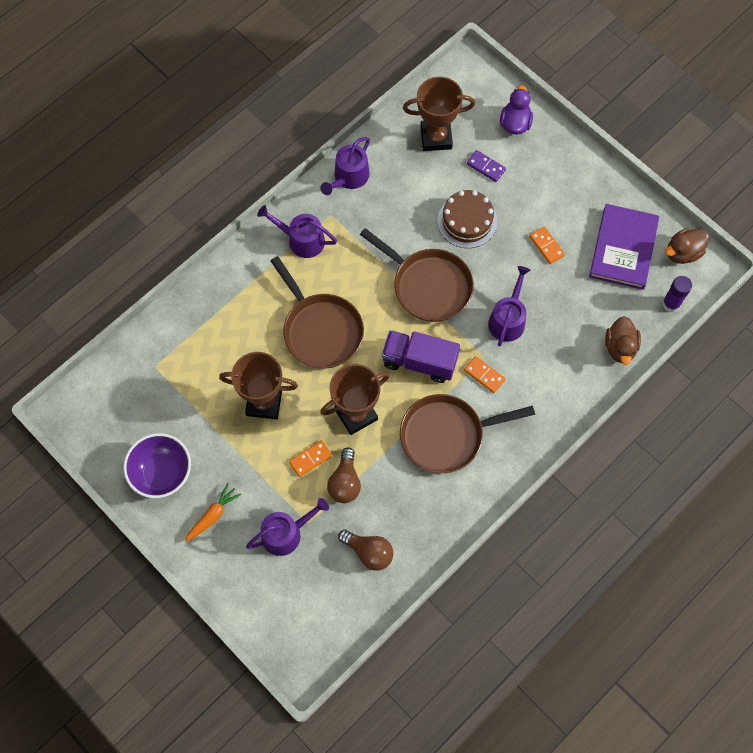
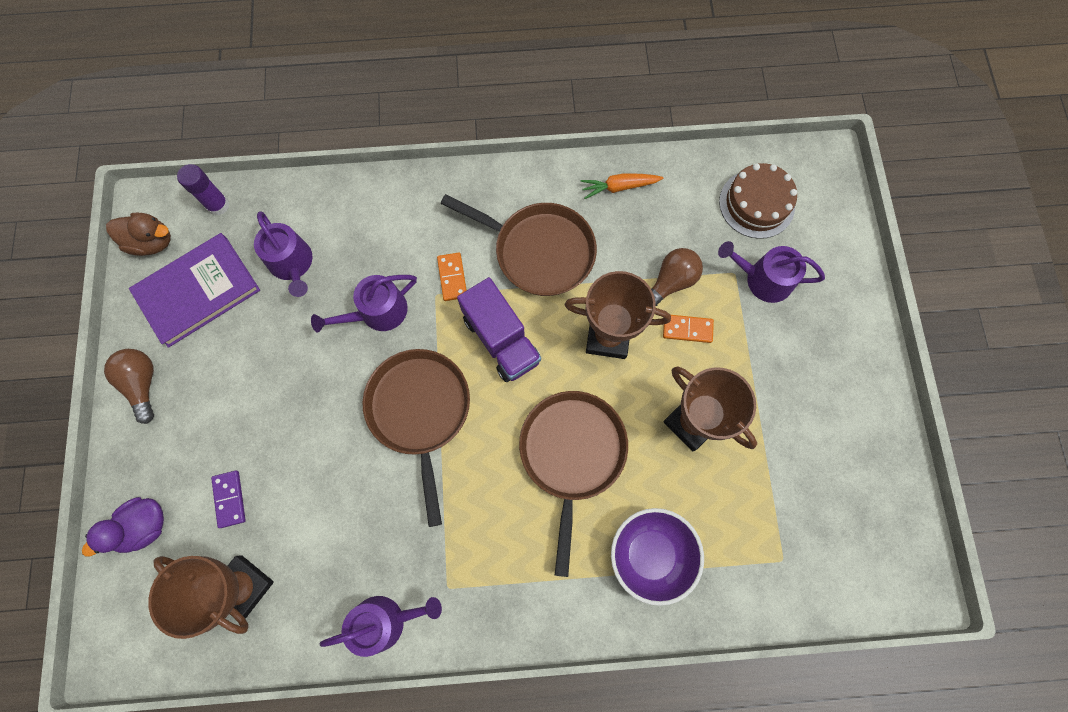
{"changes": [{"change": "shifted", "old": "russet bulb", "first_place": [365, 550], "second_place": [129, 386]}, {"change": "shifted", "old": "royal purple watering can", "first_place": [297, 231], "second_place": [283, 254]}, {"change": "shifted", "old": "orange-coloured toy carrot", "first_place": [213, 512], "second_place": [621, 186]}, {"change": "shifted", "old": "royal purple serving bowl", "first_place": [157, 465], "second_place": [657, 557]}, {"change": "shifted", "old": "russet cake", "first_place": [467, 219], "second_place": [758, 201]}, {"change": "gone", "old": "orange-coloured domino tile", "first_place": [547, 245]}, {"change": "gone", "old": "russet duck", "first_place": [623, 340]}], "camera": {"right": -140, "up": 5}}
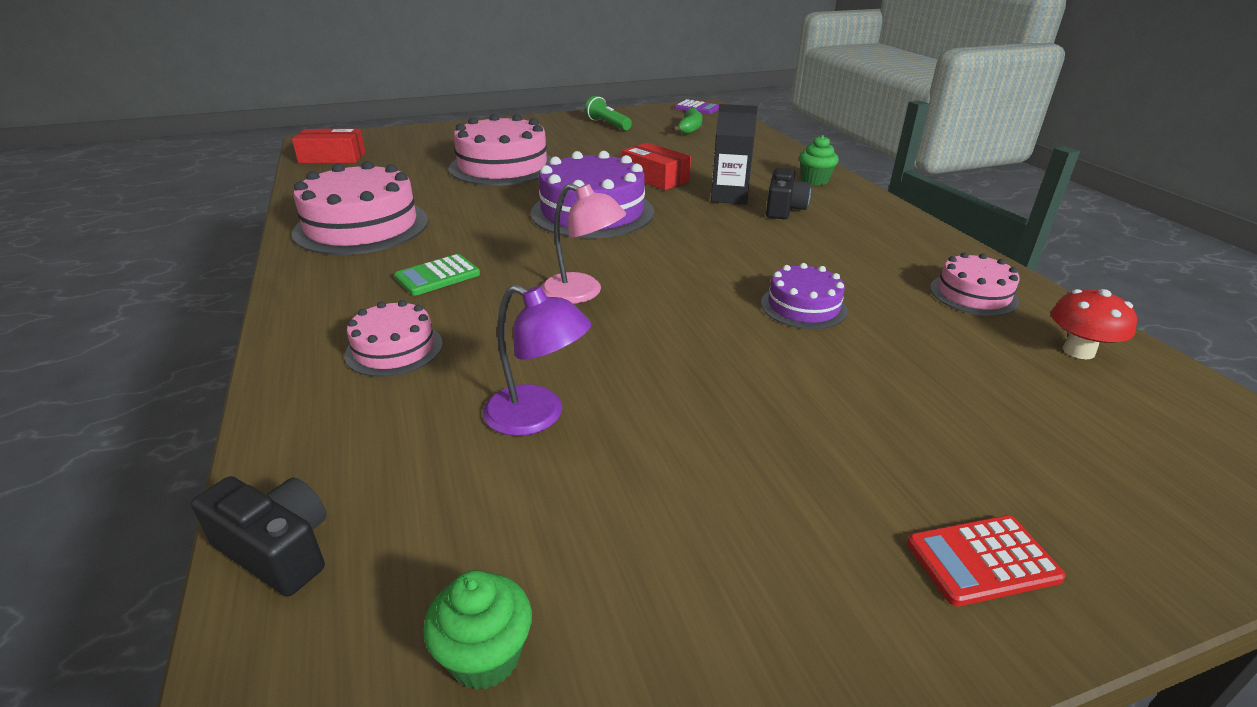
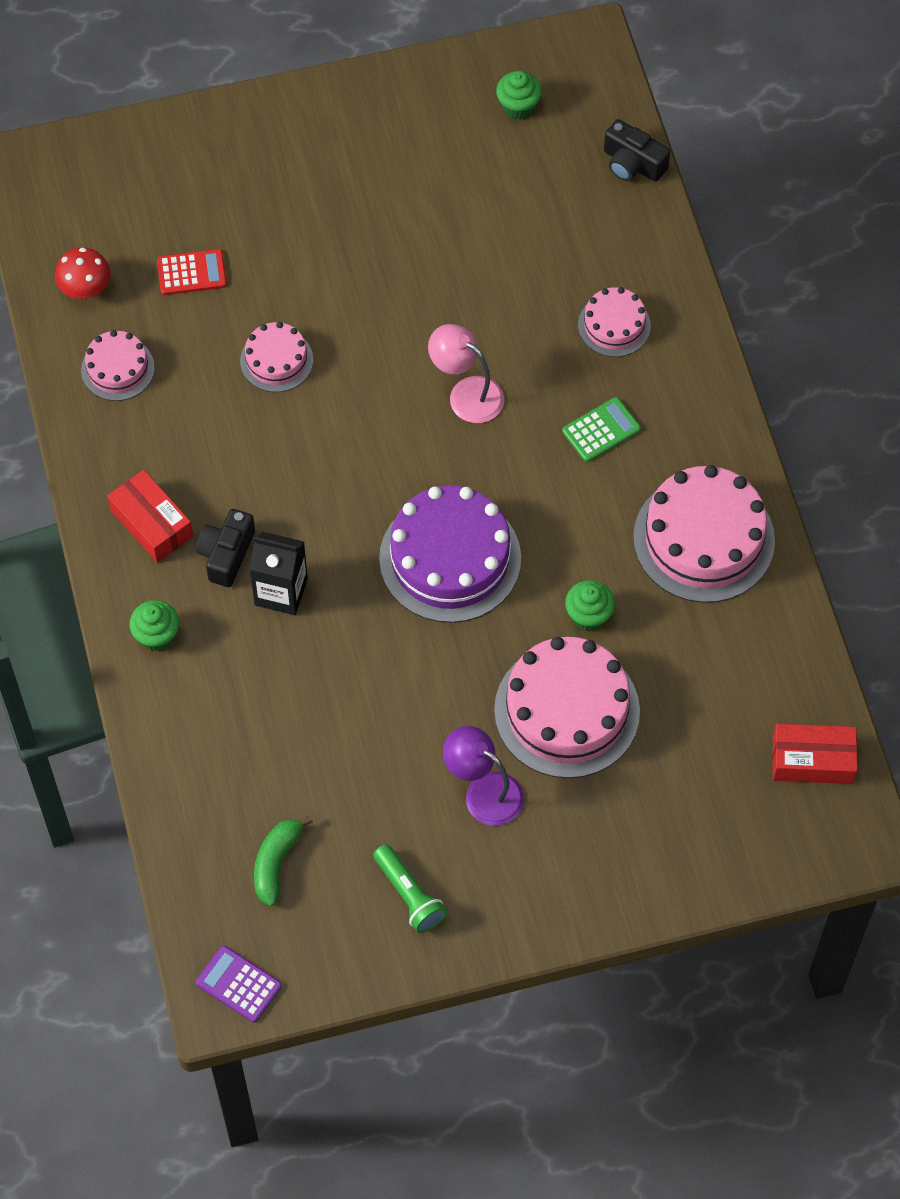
{"changes": [{"change": "shifted", "old": "crimson package", "first_place": [656, 166], "second_place": [150, 516]}, {"change": "shifted", "old": "crimson calculator", "first_place": [986, 561], "second_place": [192, 272]}, {"change": "repainted", "old": "royal purple cake", "new": "rose-pink cake", "first_place": [804, 296], "second_place": [276, 357]}, {"change": "shifted", "old": "royal purple reading lamp", "first_place": [537, 360], "second_place": [483, 776]}, {"change": "new", "new": "green cupcake", "second_place": [590, 605]}], "camera": {"right": -175, "up": 30}}
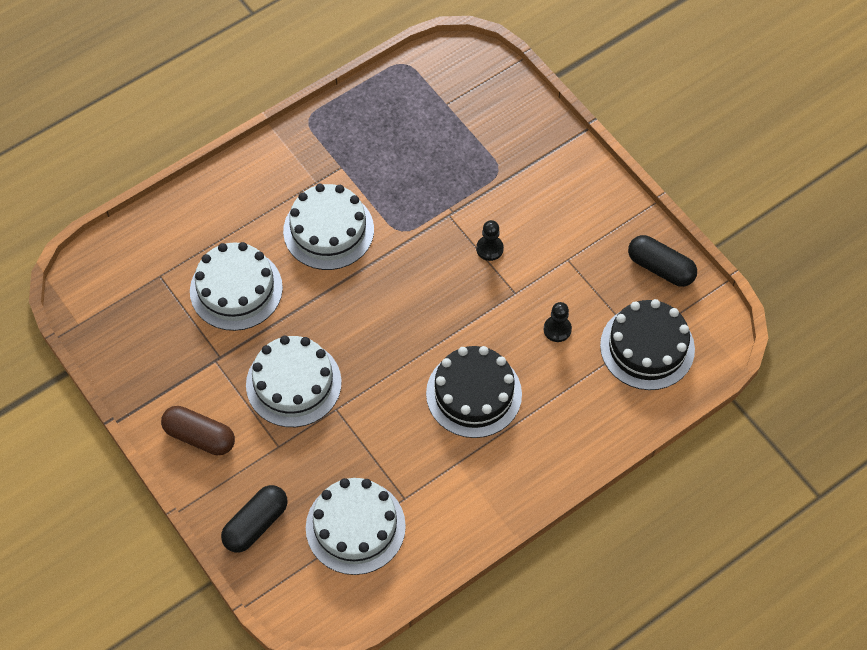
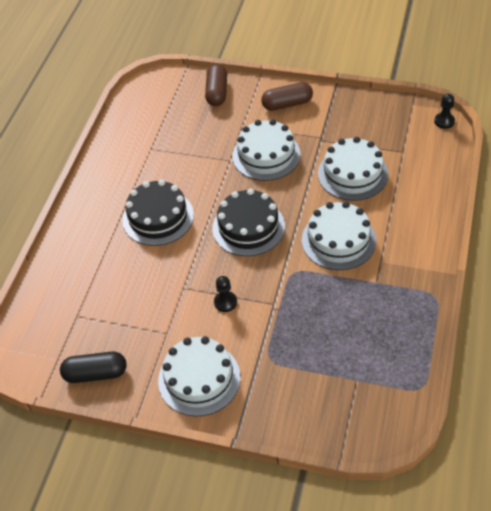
{"changes": [{"change": "shifted", "old": "snow-white cake", "first_place": [356, 526], "second_place": [199, 376]}, {"change": "repainted", "old": "ebony pill", "new": "russet pill", "first_place": [254, 519], "second_place": [216, 85]}, {"change": "shifted", "old": "ebony cake", "first_place": [647, 344], "second_place": [248, 222]}, {"change": "shifted", "old": "ebony pawn", "first_place": [557, 322], "second_place": [444, 111]}], "camera": {"right": 145, "up": -10}}
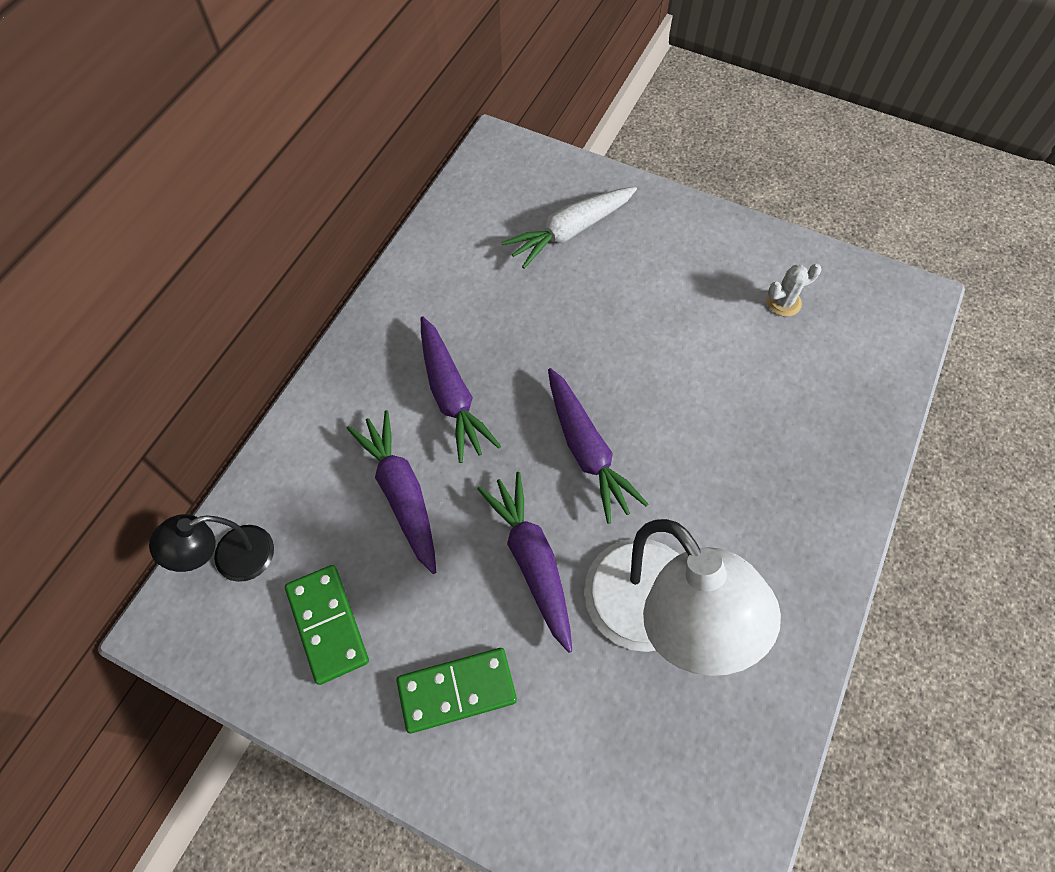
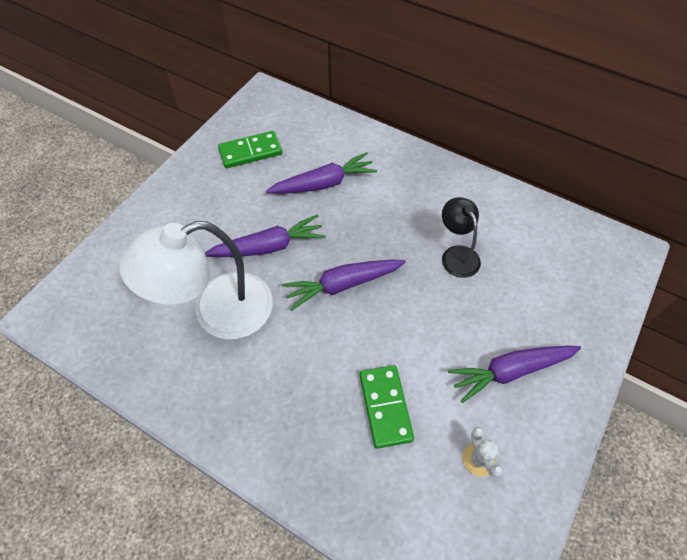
{"changes": [{"change": "shifted", "old": "green domino tile", "first_place": [456, 690], "second_place": [387, 407]}, {"change": "shifted", "old": "ebony reading lamp", "first_place": [211, 548], "second_place": [461, 237]}, {"change": "shifted", "old": "royal purple toy carrot", "first_place": [461, 389], "second_place": [514, 374]}, {"change": "gone", "old": "snow-white toy carrot", "first_place": [569, 228]}], "camera": {"right": 95, "up": -5}}
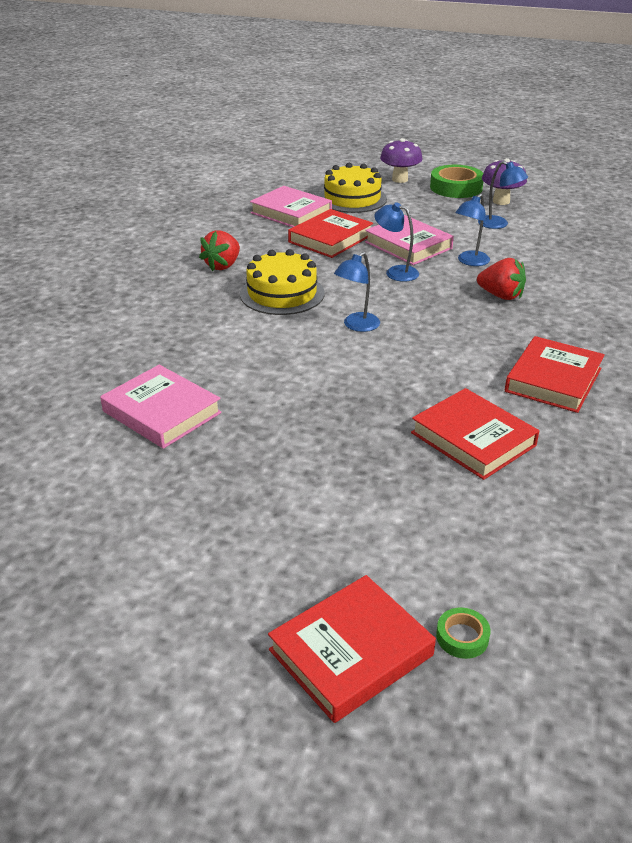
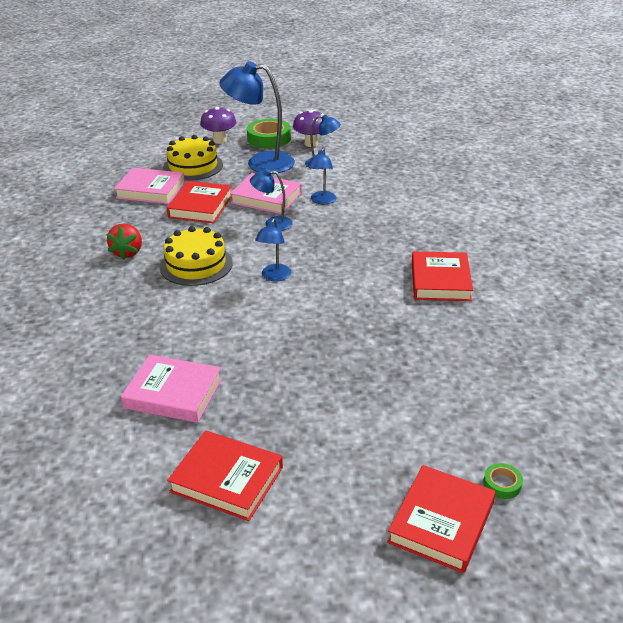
{"changes": [{"change": "shifted", "old": "crimson hardcover", "first_place": [475, 434], "second_place": [225, 475]}, {"change": "new", "new": "cobalt reading lamp", "second_place": [257, 117]}, {"change": "gone", "old": "crimson toy strawberry", "first_place": [501, 279]}], "camera": {"right": -25, "up": 0}}
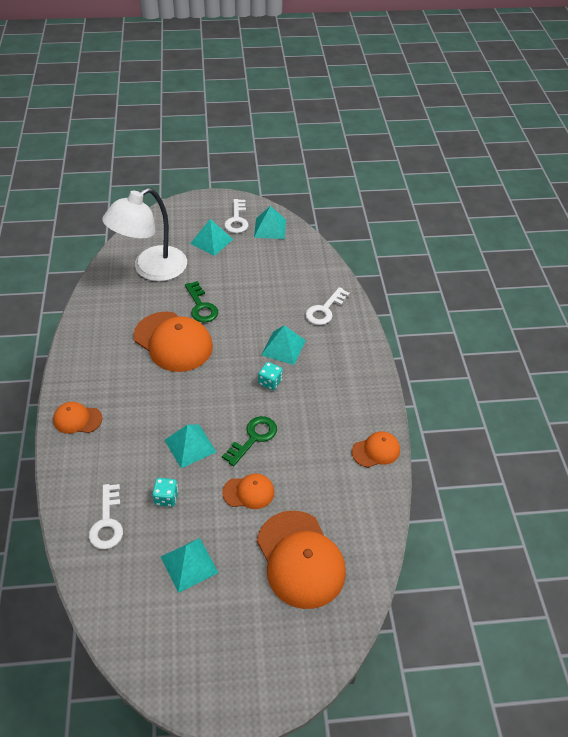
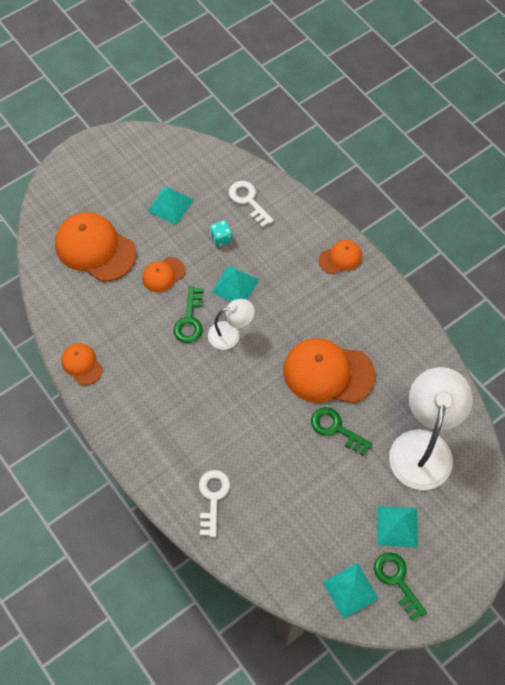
{"changes": [{"change": "rotated", "old": "orange-coloured cap", "first_place": [376, 449], "second_place": [82, 364], "degrees": 105}, {"change": "new", "new": "snow-white reading lamp", "second_place": [231, 324]}, {"change": "repainted", "old": "snow-white key", "new": "green key", "first_place": [236, 216], "second_place": [400, 586]}, {"change": "gone", "old": "turquoise game die", "first_place": [270, 376]}, {"change": "gone", "old": "turquoise pyramid shape", "first_place": [283, 345]}], "camera": {"right": 150, "up": 15}}
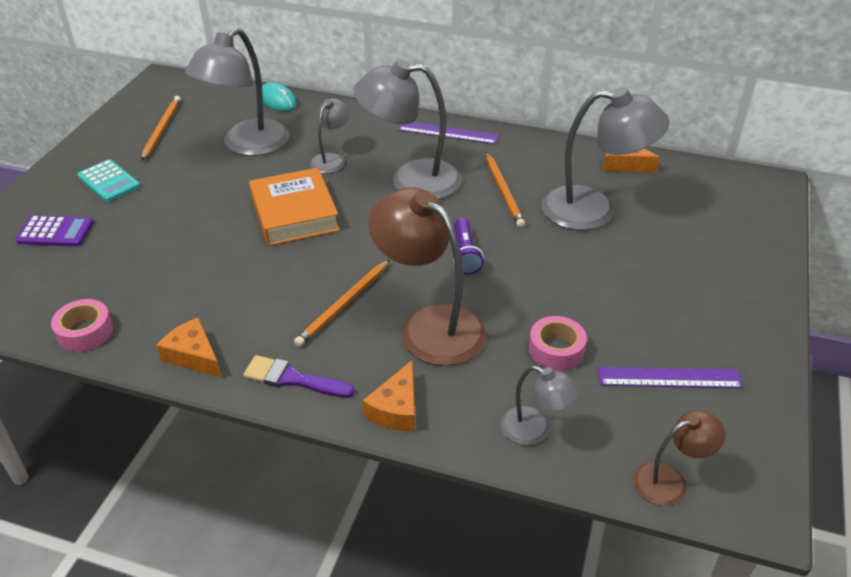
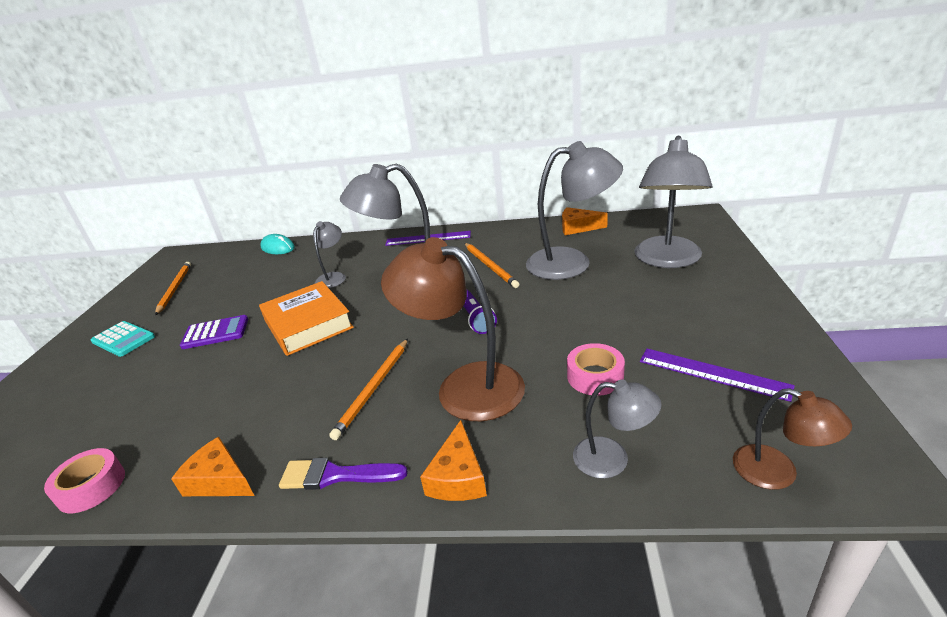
{"changes": [{"change": "shifted", "old": "royal purple calculator", "first_place": [54, 230], "second_place": [214, 332]}, {"change": "shifted", "old": "grey reading lamp", "first_place": [237, 91], "second_place": [673, 201]}, {"change": "rotated", "old": "royal purple ruler", "first_place": [670, 377], "second_place": [717, 375], "degrees": 45}, {"change": "rotated", "old": "russet reading lamp", "first_place": [679, 458], "second_place": [792, 439], "degrees": 75}], "camera": {"right": -10, "up": -10}}
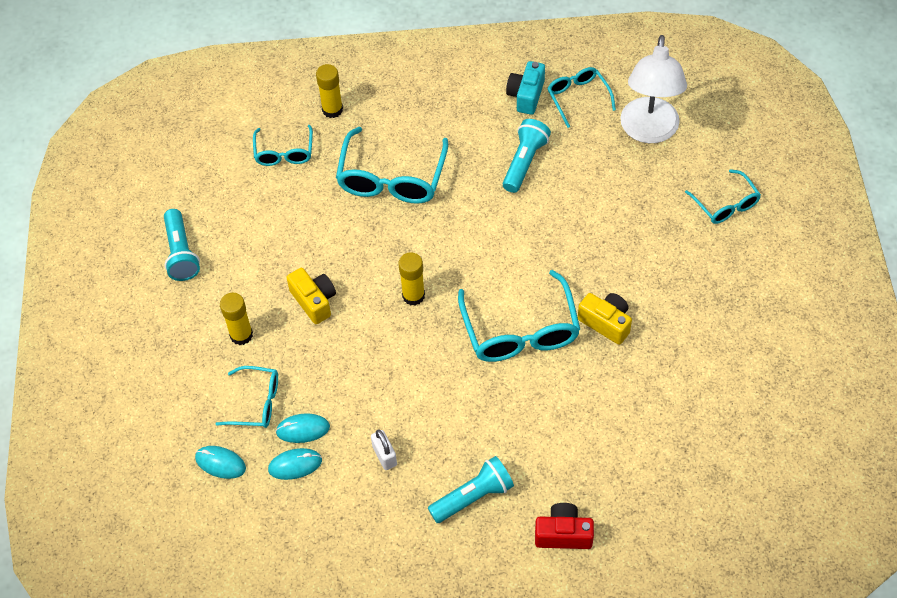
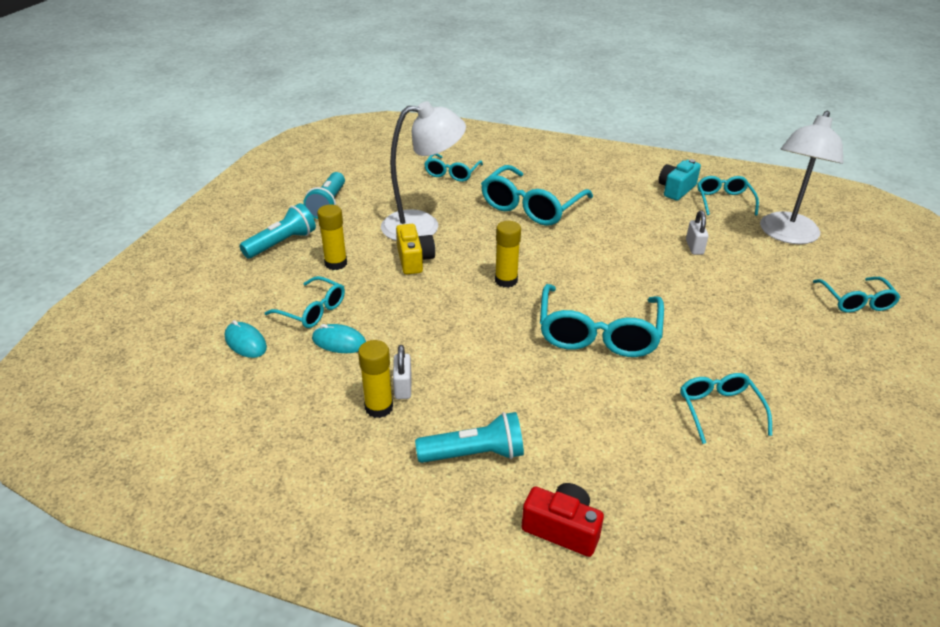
{"changes": [{"change": "shifted", "old": "turquoise torch", "first_place": [527, 156], "second_place": [277, 230]}, {"change": "shifted", "old": "bright yellow stick of glue", "first_place": [329, 91], "second_place": [375, 379]}, {"change": "new", "new": "snow-white reading lamp", "second_place": [423, 171]}, {"change": "new", "new": "turquoise spectacles", "second_place": [726, 408]}, {"change": "new", "new": "snow-white lock", "second_place": [697, 233]}, {"change": "gone", "old": "turquoise mouse", "first_place": [295, 464]}, {"change": "gone", "old": "bright yellow camera", "first_place": [605, 319]}], "camera": {"right": 20, "up": -20}}
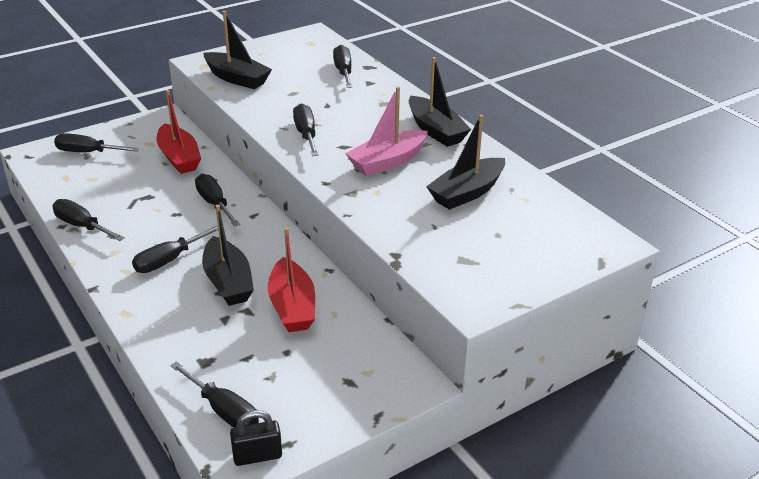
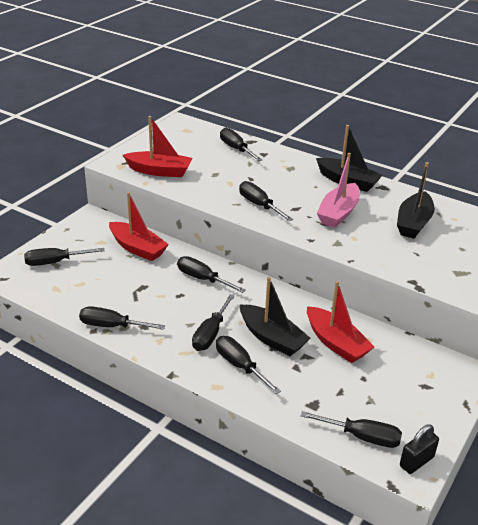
{"changes": [{"change": "repainted", "old": "ebony sailboat", "new": "crimson sailboat", "first_place": [238, 50], "second_place": [157, 146]}, {"change": "new", "new": "ebony screwdriver", "second_place": [248, 365]}], "camera": {"right": -25, "up": 0}}
